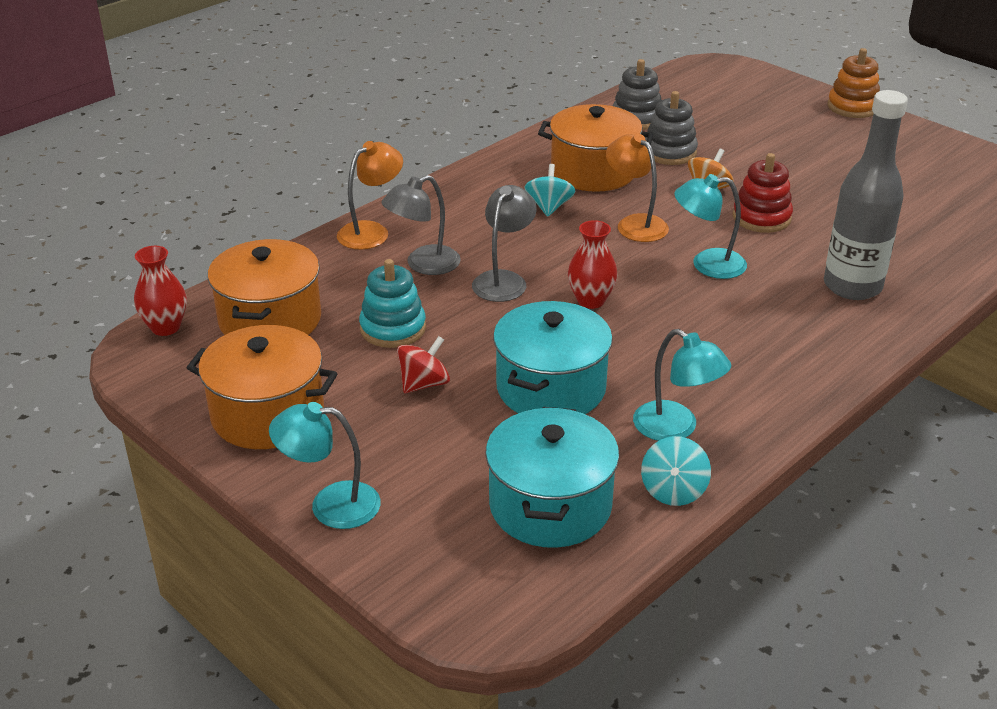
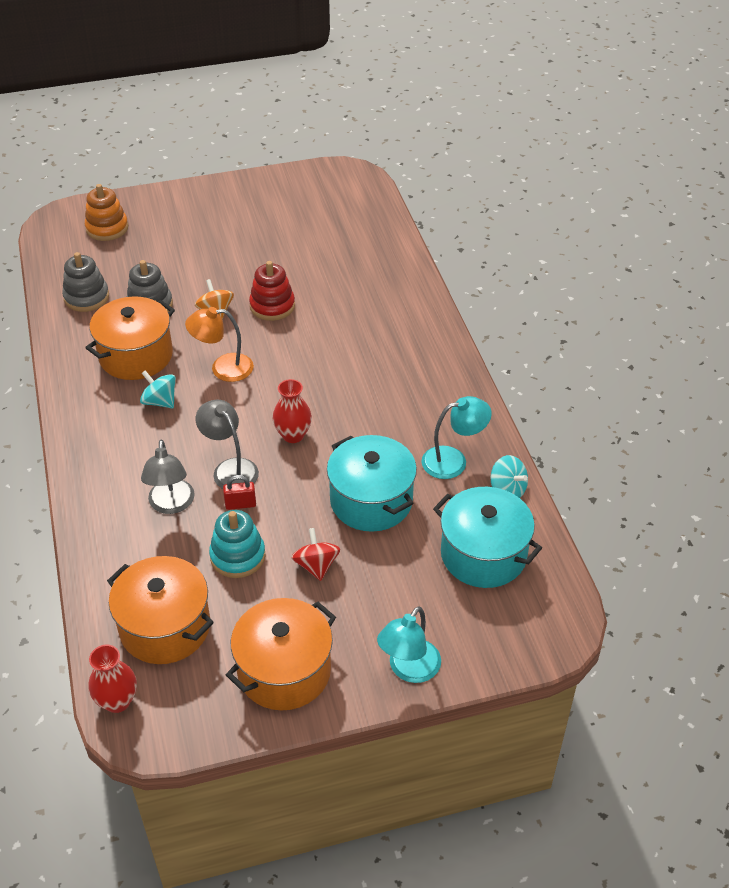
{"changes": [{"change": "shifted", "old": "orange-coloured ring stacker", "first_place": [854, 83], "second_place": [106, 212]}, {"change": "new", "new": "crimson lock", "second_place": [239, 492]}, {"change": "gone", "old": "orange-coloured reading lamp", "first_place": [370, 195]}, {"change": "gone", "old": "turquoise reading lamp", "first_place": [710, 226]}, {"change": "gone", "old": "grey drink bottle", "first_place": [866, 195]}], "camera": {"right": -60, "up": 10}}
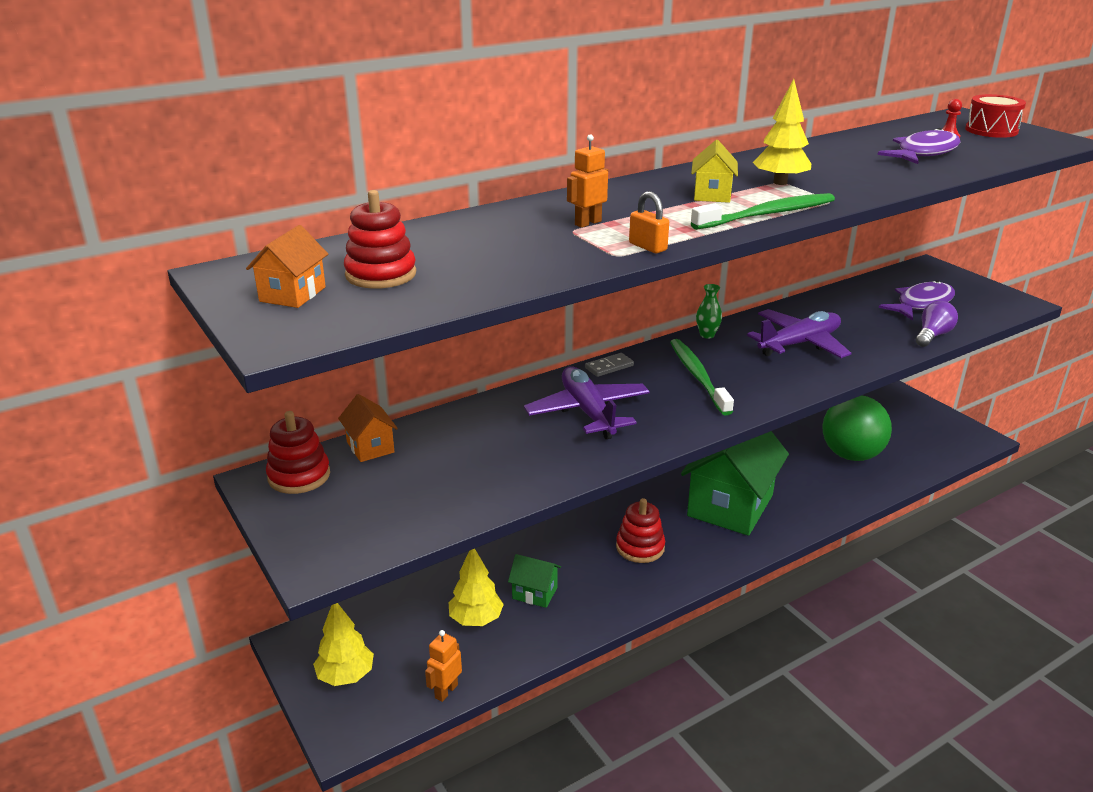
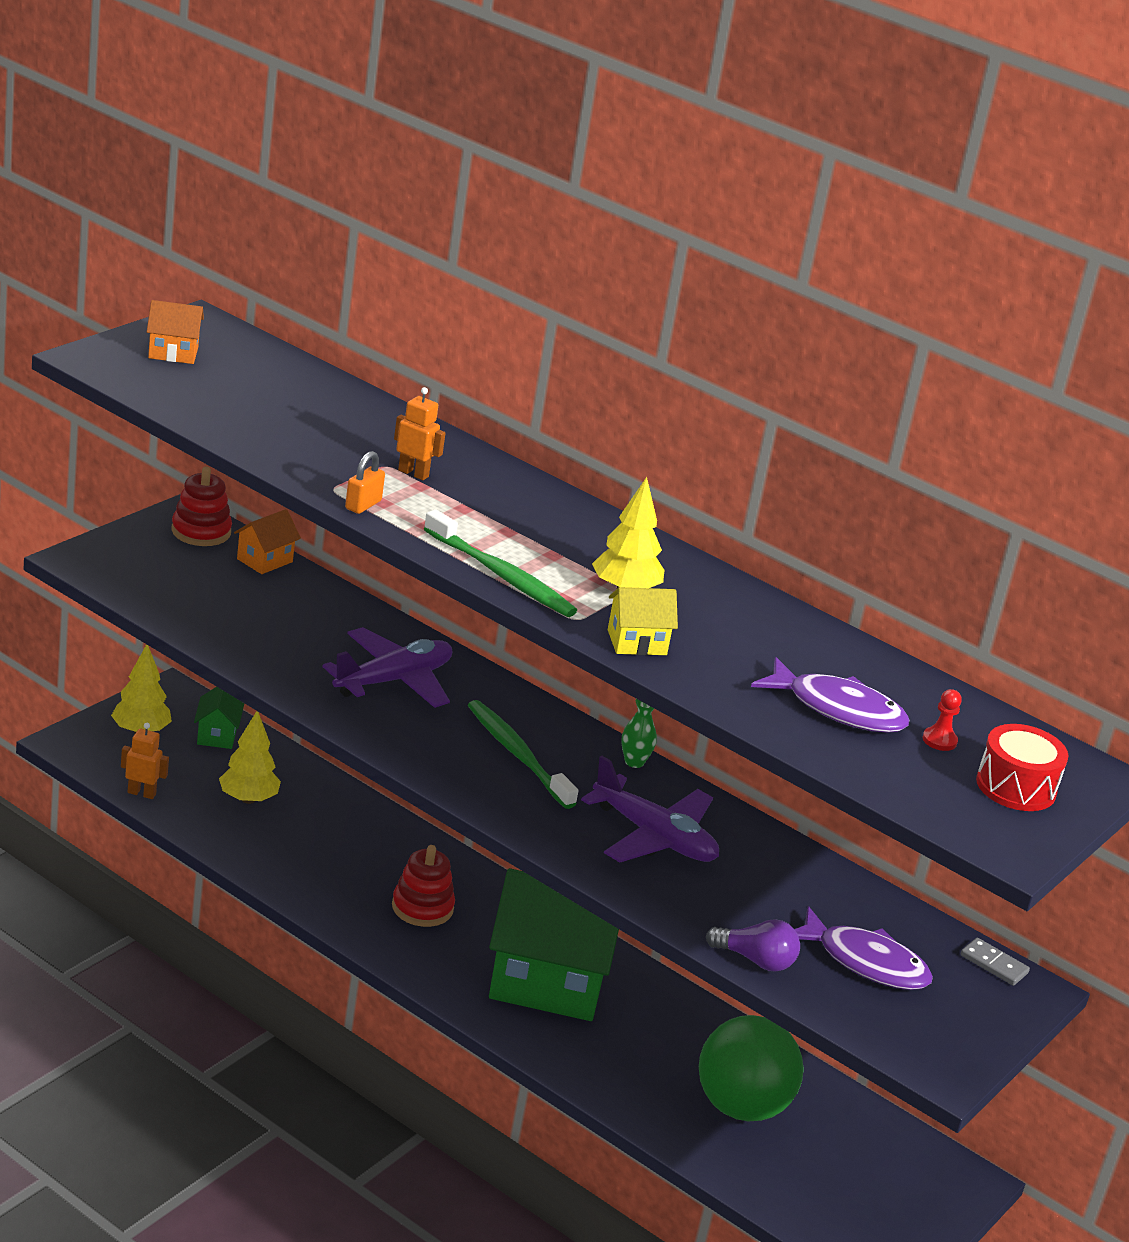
{"changes": [{"change": "shifted", "old": "green toy house", "first_place": [534, 581], "second_place": [219, 718]}, {"change": "rotated", "old": "green tooth brush", "first_place": [702, 377], "second_place": [523, 754], "degrees": -90}, {"change": "shifted", "old": "bright yellow toy house", "first_place": [714, 171], "second_place": [643, 621]}, {"change": "shifted", "old": "grey domino tile", "first_place": [609, 365], "second_place": [995, 962]}, {"change": "gone", "old": "crimson ring stacker", "first_place": [380, 239]}], "camera": {"right": 65, "up": 0}}
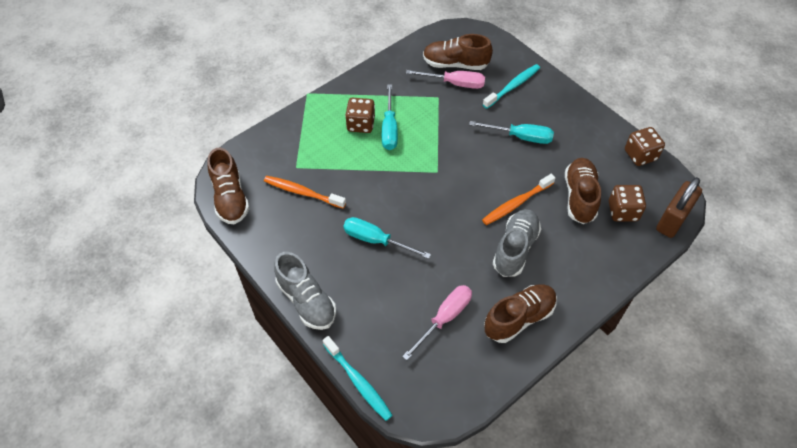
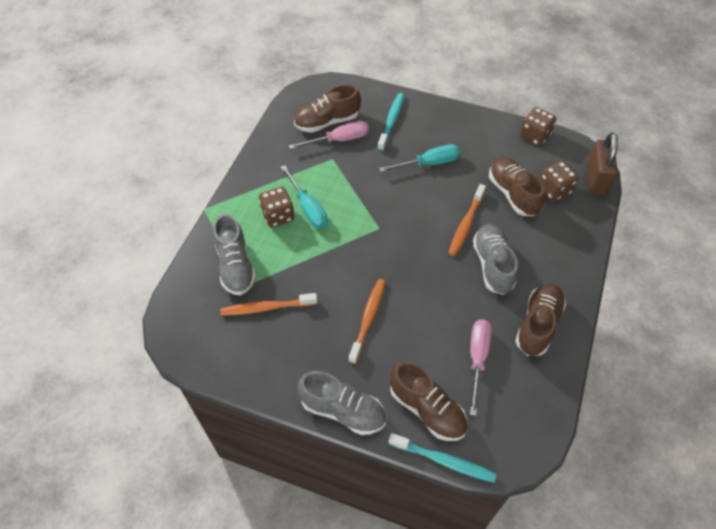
{"changes": [{"change": "new", "new": "grey shoe", "second_place": [234, 255]}, {"change": "swapped", "old": "turquoise screwdriver", "new": "orange-coloured tooth brush", "first_place": [387, 238], "second_place": [367, 321]}, {"change": "shifted", "old": "russet shoe", "first_place": [228, 186], "second_place": [428, 401]}], "camera": {"right": -30, "up": 0}}
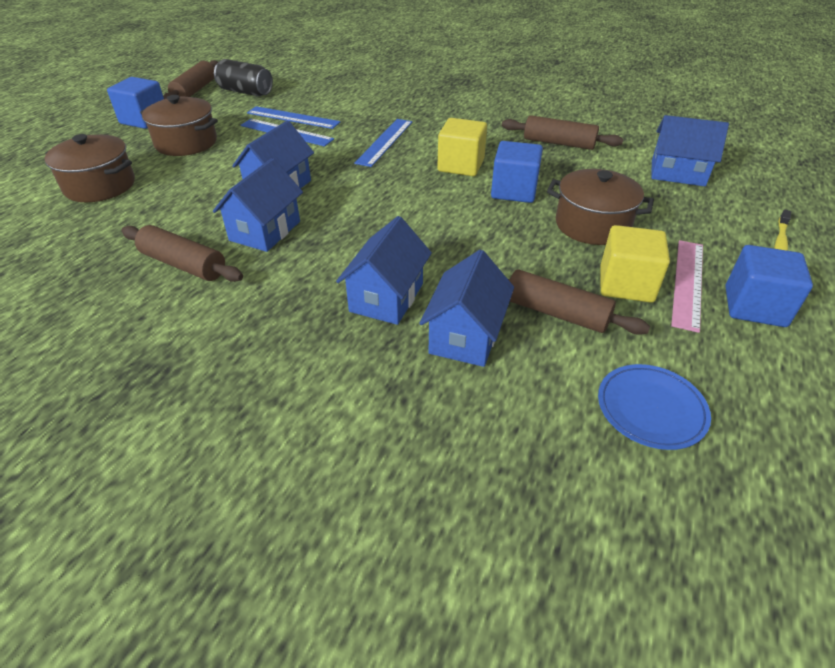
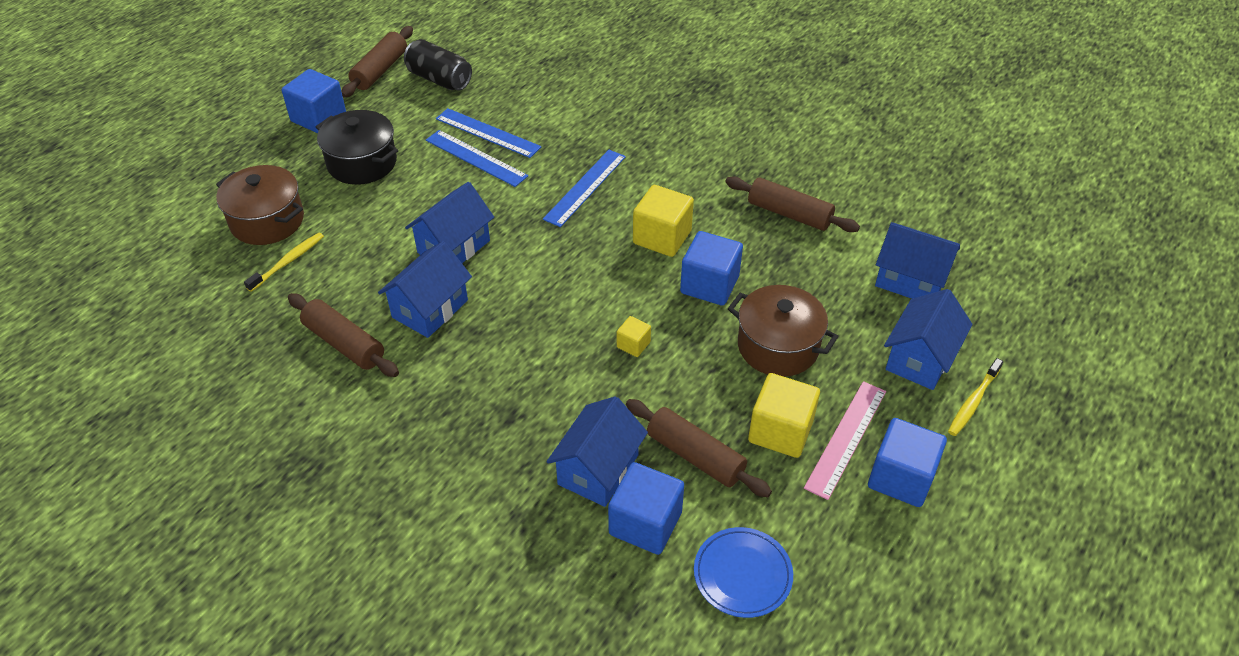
{"changes": [{"change": "new", "new": "bright yellow tooth brush", "second_place": [284, 262]}, {"change": "repainted", "old": "russet stockpot", "new": "ebony stockpot", "first_place": [179, 125], "second_place": [357, 147]}, {"change": "new", "new": "cobalt block", "second_place": [646, 508]}, {"change": "new", "new": "bright yellow block", "second_place": [634, 336]}, {"change": "shifted", "old": "cobalt toy house", "first_place": [384, 270], "second_place": [928, 339]}], "camera": {"right": 10, "up": 5}}
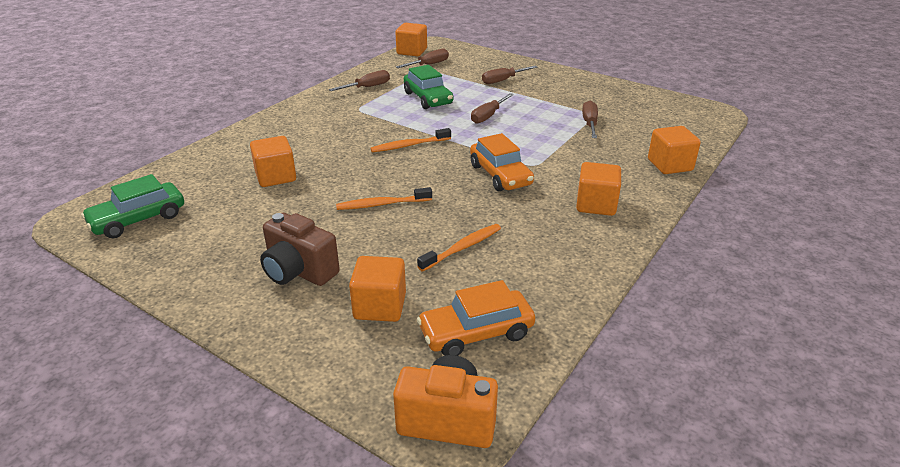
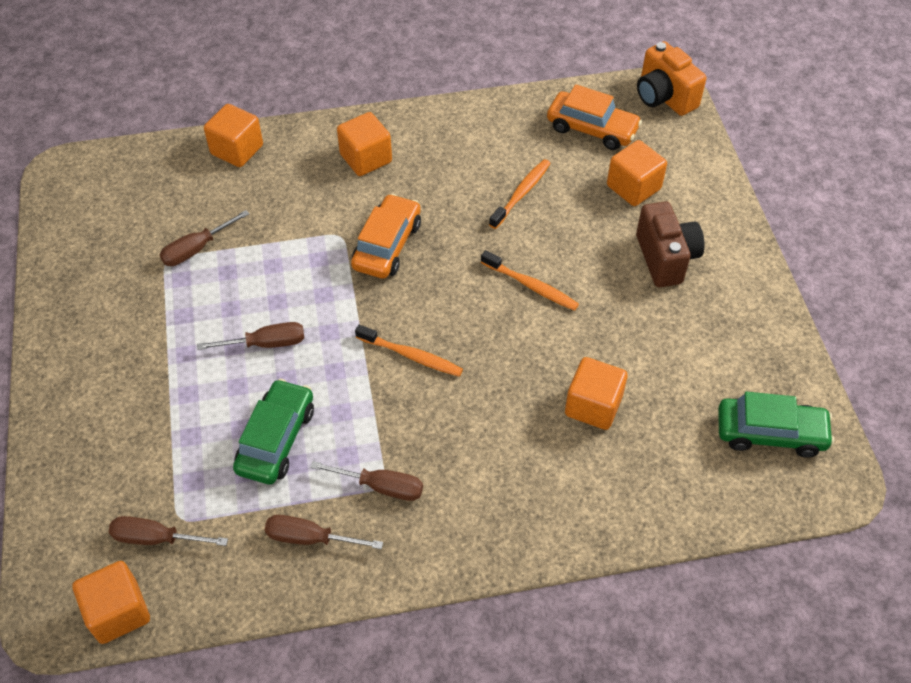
{"changes": [{"change": "shifted", "old": "russet screwdriver", "first_place": [509, 75], "second_place": [366, 481]}, {"change": "rotated", "old": "orange-coloured tooth brush", "first_place": [459, 248], "second_place": [520, 194], "degrees": 120}], "camera": {"right": -135, "up": 20}}
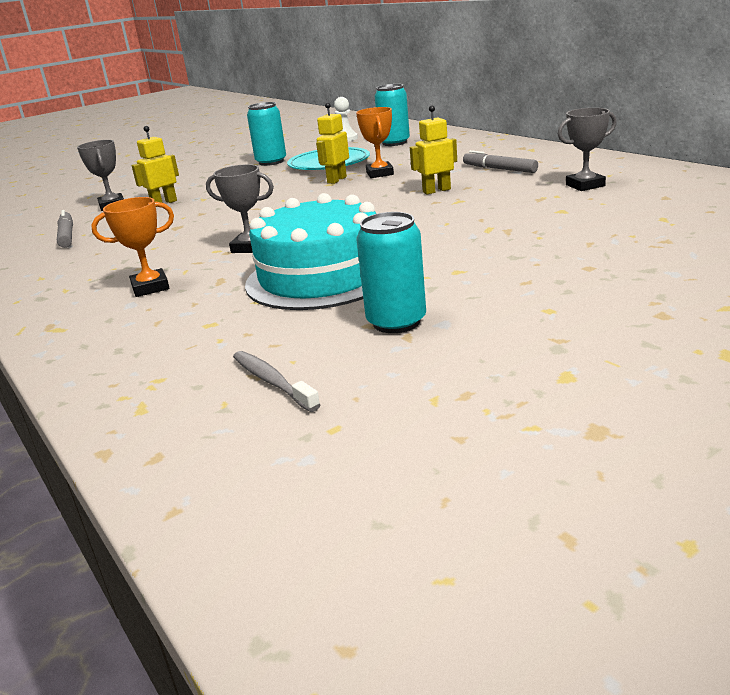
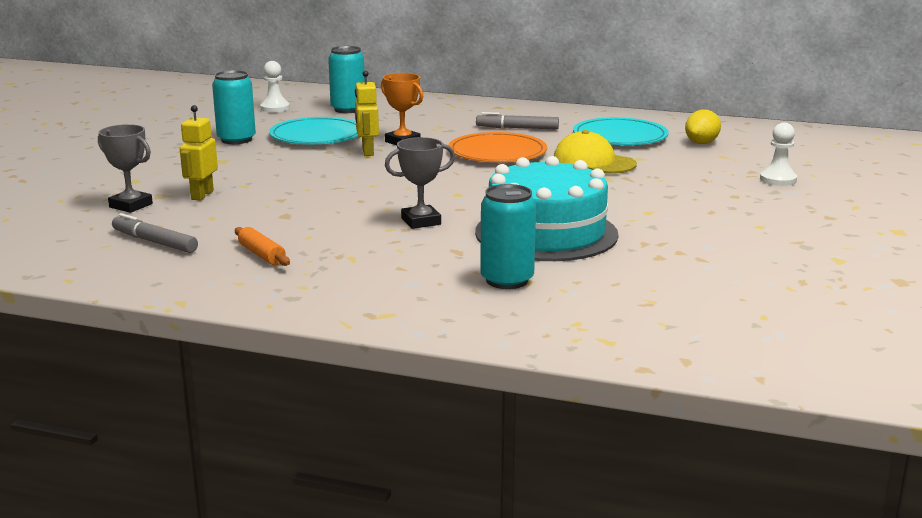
{"changes": [{"change": "new", "new": "orange-coloured pastry roller", "second_place": [262, 246]}, {"change": "swapped", "old": "bright yellow robot", "new": "orange-coloured dinner plate", "first_place": [433, 150], "second_place": [497, 147]}, {"change": "shifted", "old": "turquoise soda can", "first_place": [391, 272], "second_place": [508, 236]}, {"change": "new", "new": "bright yellow cap", "second_place": [595, 152]}, {"change": "swapped", "old": "grey trophy", "new": "turquoise dinner plate", "first_place": [587, 149], "second_place": [621, 131]}, {"change": "new", "new": "bright yellow lemon", "second_place": [703, 127]}, {"change": "new", "new": "snow-white pawn", "second_place": [778, 154]}, {"change": "gone", "old": "orange-coloured trophy", "first_place": [132, 247]}, {"change": "gone", "old": "grey tooth brush", "first_place": [276, 381]}], "camera": {"right": -40, "up": -5}}
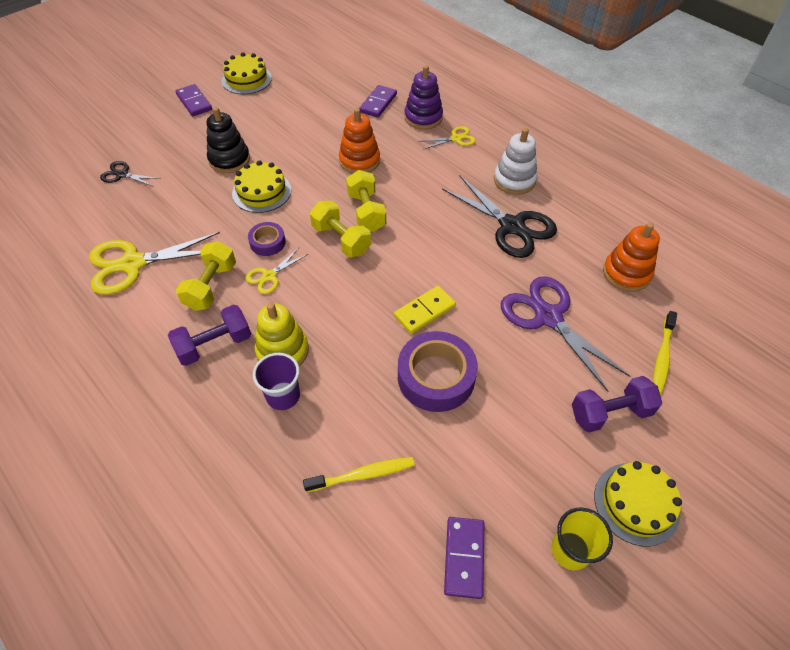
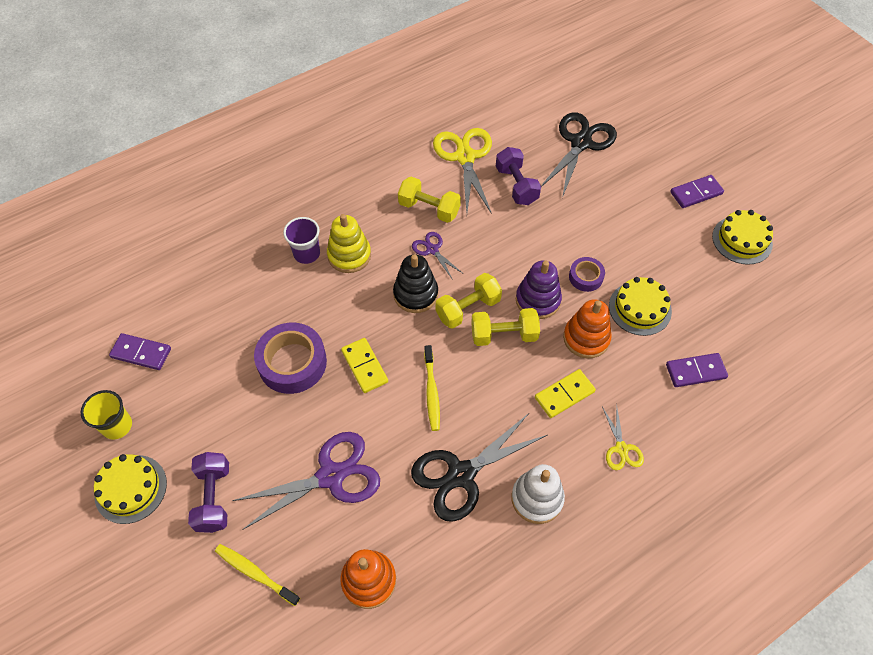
{"changes": [{"change": "shifted", "old": "ebony ring stacker", "first_place": [228, 140], "second_place": [415, 283]}, {"change": "repainted", "old": "bright yellow shears", "new": "royal purple shears", "first_place": [276, 271], "second_place": [437, 256]}, {"change": "shifted", "old": "bright yellow tooth brush", "first_place": [359, 474], "second_place": [432, 388]}, {"change": "shifted", "old": "royal purple hand weight", "first_place": [209, 335], "second_place": [518, 176]}, {"change": "shifted", "old": "royal purple ring stacker", "first_place": [423, 97], "second_place": [539, 289]}, {"change": "new", "new": "bright yellow domino tile", "second_place": [565, 393]}, {"change": "scaled", "old": "ebony shears", "first_place": [130, 174], "second_place": [579, 155], "factor": 1.98}, {"change": "shifted", "old": "royal purple sticky tape", "first_place": [267, 239], "second_place": [587, 274]}, {"change": "shifted", "old": "bright yellow cake", "first_place": [261, 186], "second_place": [640, 306]}, {"change": "rotated", "old": "royal purple domino tile", "first_place": [378, 101], "second_place": [697, 370], "degrees": -45}], "camera": {"right": 100, "up": 5}}
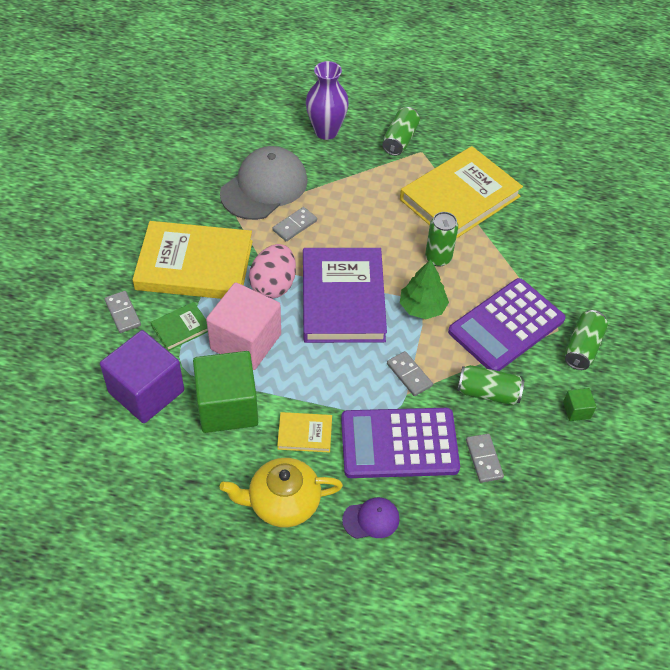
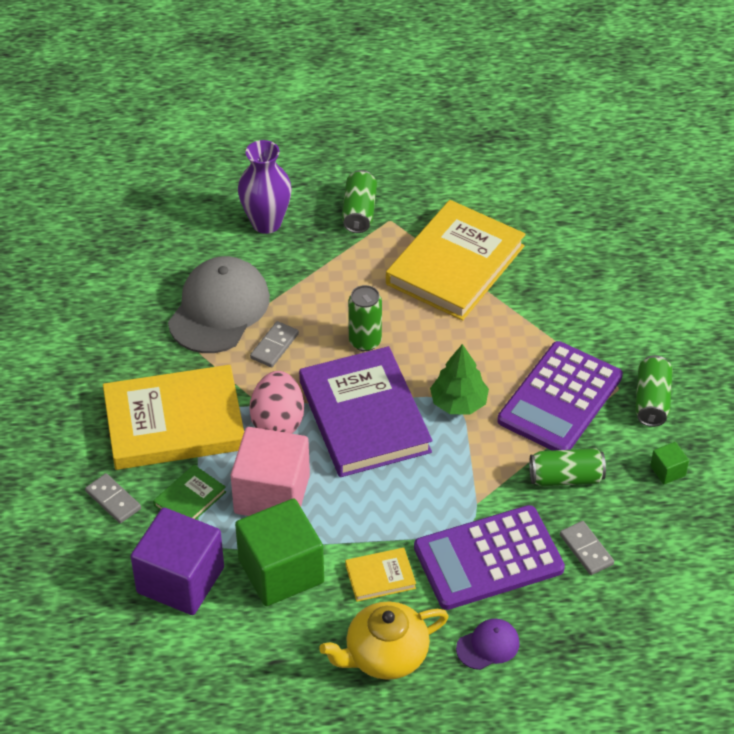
{"changes": [{"change": "shifted", "old": "green soda can", "first_place": [441, 239], "second_place": [365, 318]}, {"change": "gone", "old": "grey domino tile", "first_place": [410, 373]}], "camera": {"right": -15, "up": -5}}
